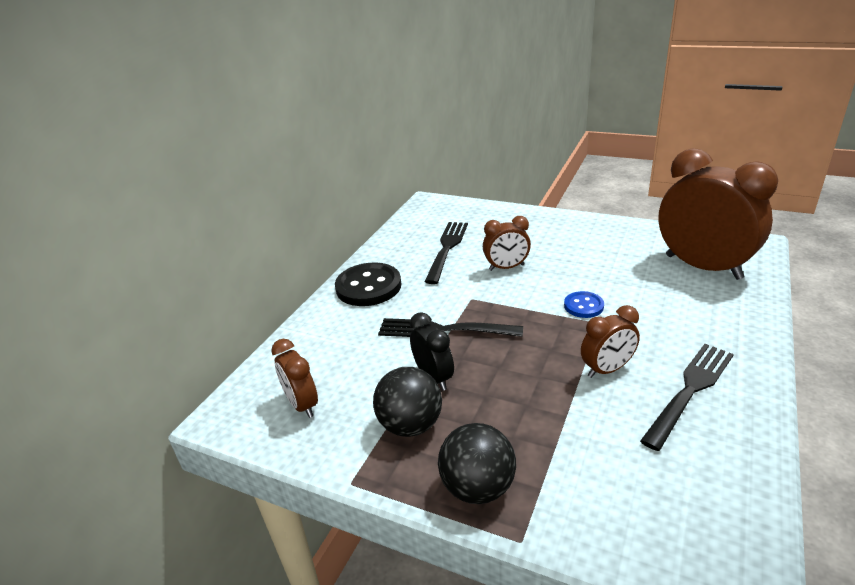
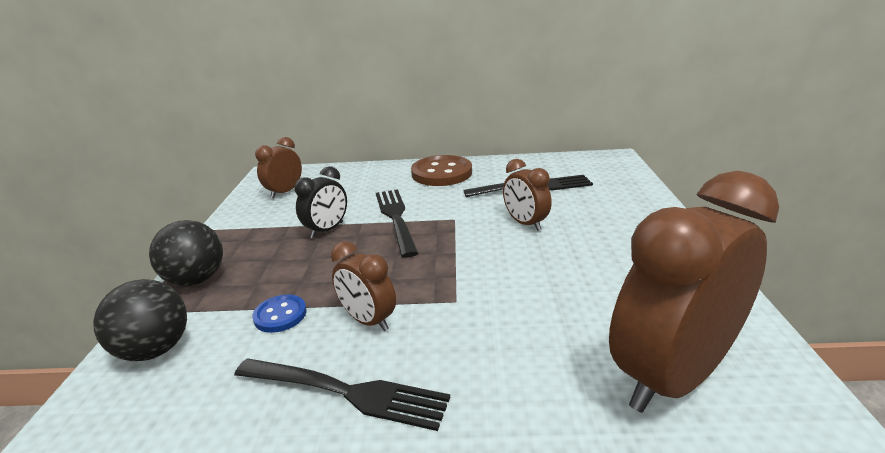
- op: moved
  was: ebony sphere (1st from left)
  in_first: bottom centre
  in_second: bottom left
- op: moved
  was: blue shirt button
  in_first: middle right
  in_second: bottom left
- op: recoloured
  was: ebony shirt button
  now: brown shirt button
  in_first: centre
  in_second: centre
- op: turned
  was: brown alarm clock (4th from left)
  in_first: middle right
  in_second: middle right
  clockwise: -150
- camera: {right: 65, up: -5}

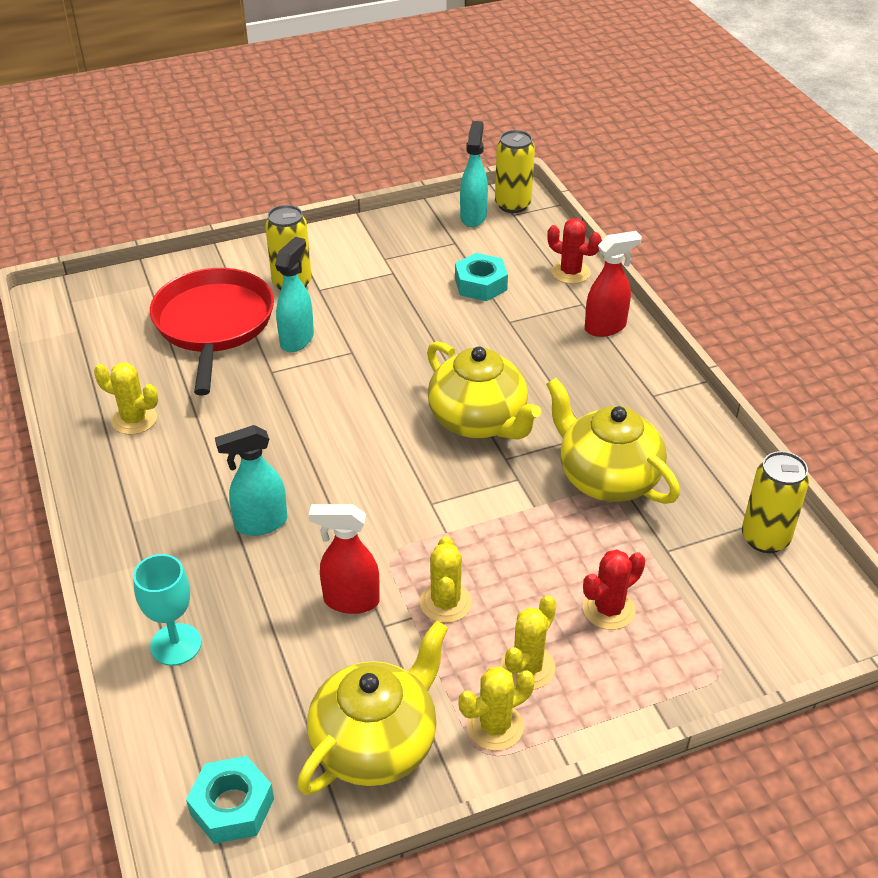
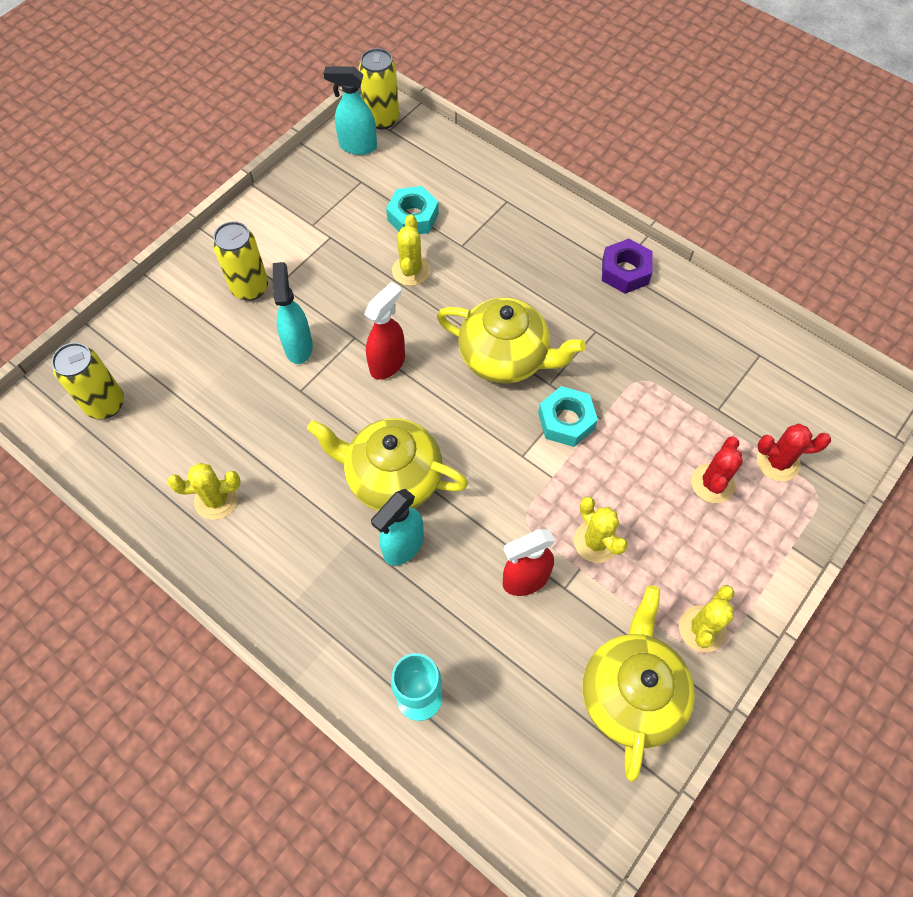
- op: removed
  was: scarlet frying pan
  in_first: middle left
- op: added
  now: violet nut
  in_second: top right
- op: moved
  was: turquoise nut (1st from left in the first image)
  now: turquoise nut (2nd from left)
  in_first: bottom left
  in_second: centre
- op: moved
  was: golden prickly plant (4th from left in the first image)
  now: golden prickly plant (2nd from left)
  in_first: bottom centre
  in_second: top centre
- op: moved
  was: golden china teapot (3rd from left in the first image)
  now: golden china teapot (1st from left)
  in_first: middle right
  in_second: centre
- op: moved
  was: scarlet prickly plant (1st from left in the first image)
  now: scarlet prickly plant (2nd from left)
  in_first: top centre
  in_second: middle right
- op: moved
  was: scarlet spray cleaner (2nd from left in the first image)
  now: scarlet spray cleaner (1st from left)
  in_first: top right
  in_second: centre
- op: moved
  was: golden can (3rd from left in the first image)
  now: golden can (1st from left)
  in_first: middle right
  in_second: middle left
- op: turned
  was: turquoise spray cleaner (3rd from left in the first image)
  in_first: top centre
  in_second: top centre
  clockwise: -60
- camera: {right: -30, up: 20}

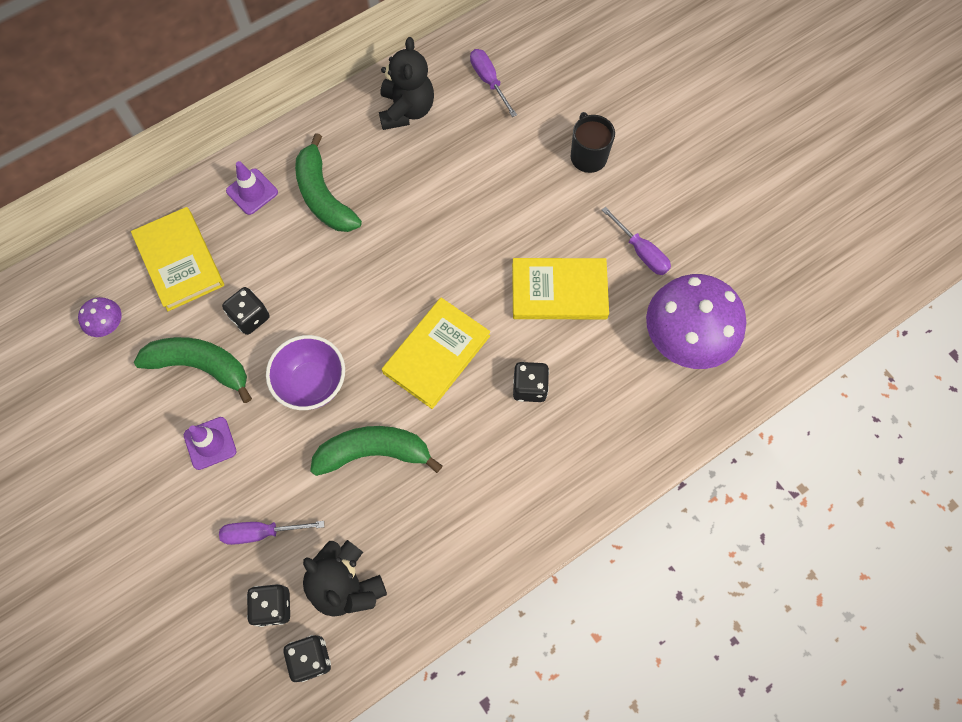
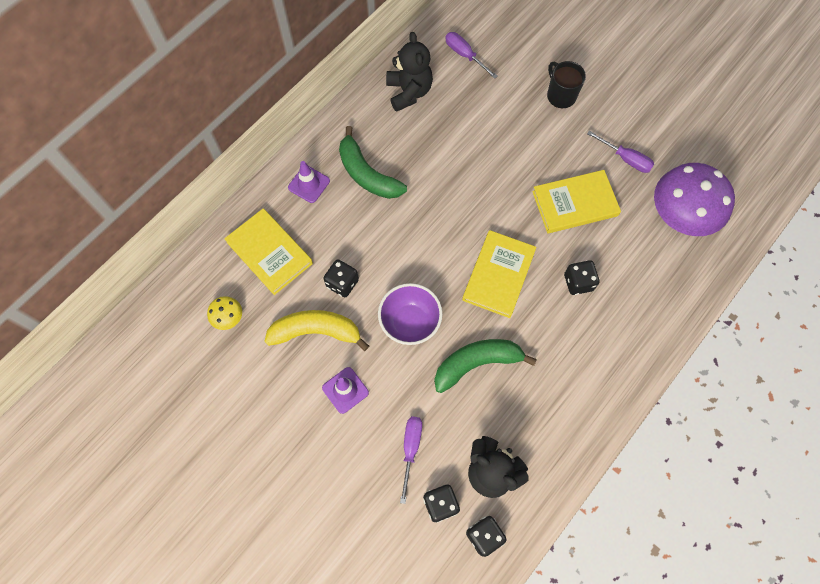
- op: recoloured
  was: violet mushroom (1st from left)
  now: golden mushroom
  in_first: middle left
  in_second: middle left
- op: recoloured
  was: leaf-green toy banana (1st from left)
  now: golden toy banana
  in_first: middle left
  in_second: centre
- op: turned
  was: violet hand screwdriver (1st from left)
  in_first: bottom left
  in_second: bottom centre
  clockwise: 120
- camera: {right: -15, up: 0}

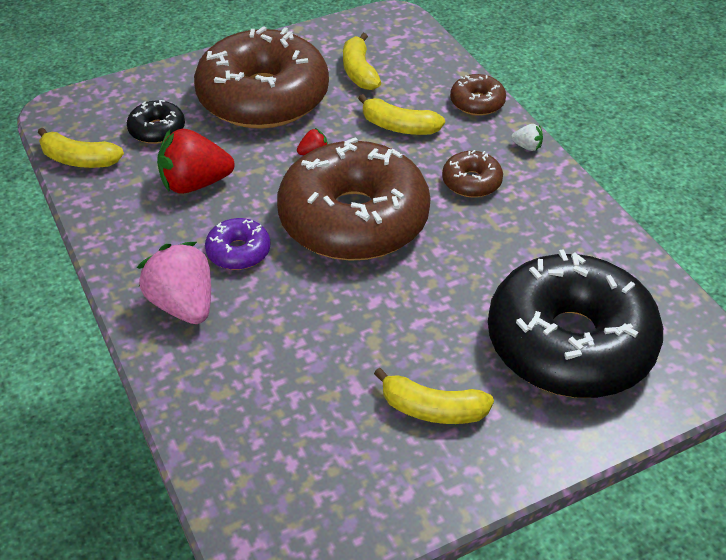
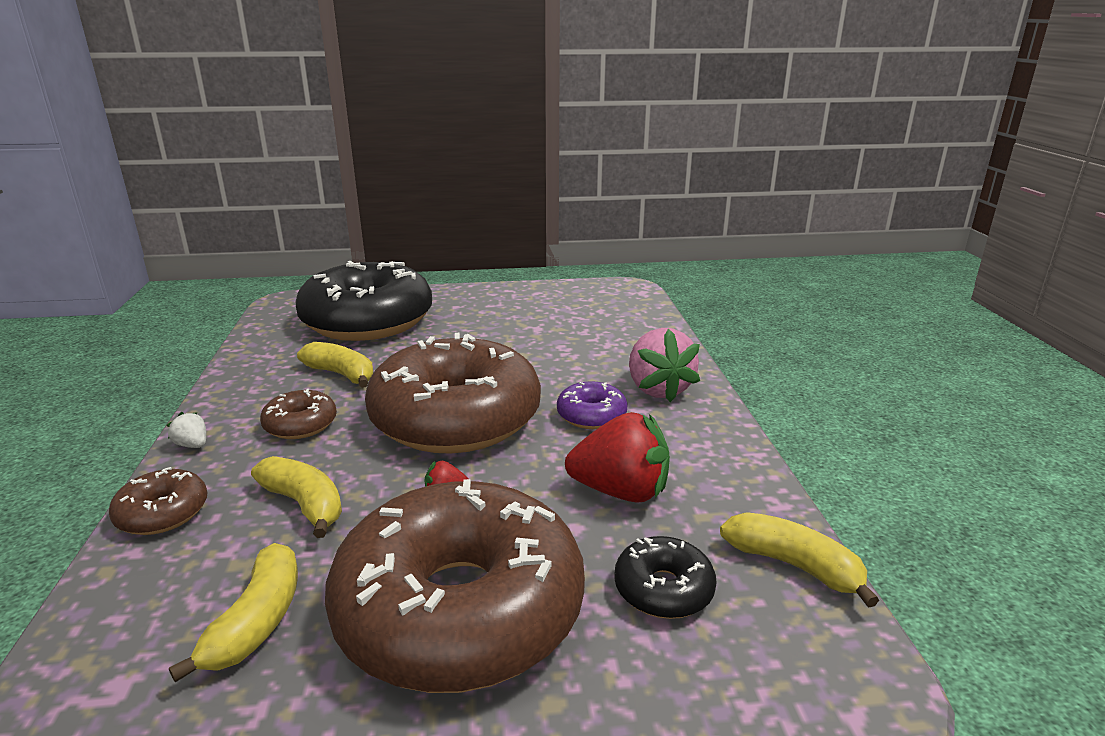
- op: moved
  was: golden toy banana (4th from left in the first image)
  now: golden toy banana (3rd from left)
  in_first: bottom centre
  in_second: middle left
- camera: {right: -160, up: -20}

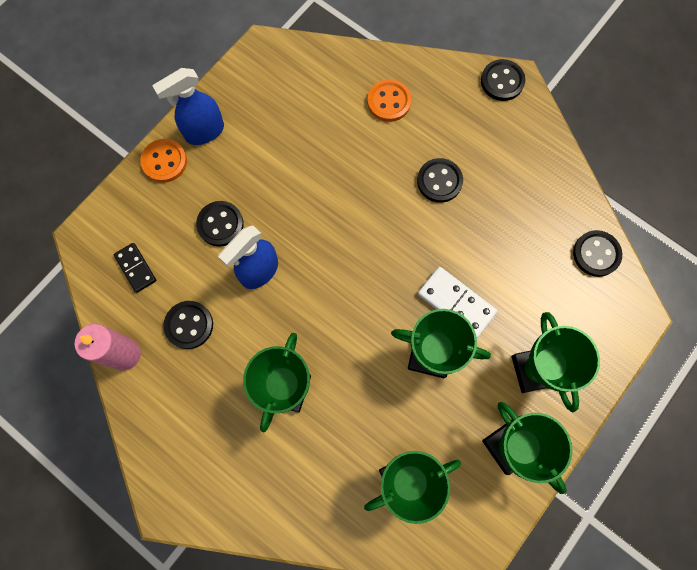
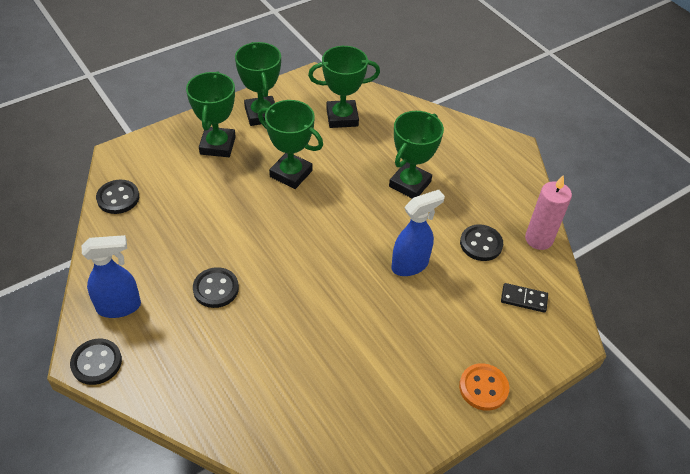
- op: removed
  was: ebony shirt button (2nd from left)
  in_first: middle left
- op: removed
  was: orange-coloured shirt button (2nd from left)
  in_first: top centre
- op: removed
  was: pure white domino tile
  in_first: centre
- op: moved
  was: blue spray cleaner (1st from left)
  in_first: top left
  in_second: middle left
- op: turned
  was: ebony domino tile
  in_first: middle left
  in_second: middle right
  clockwise: -60
- camera: {right: -165, up: -25}

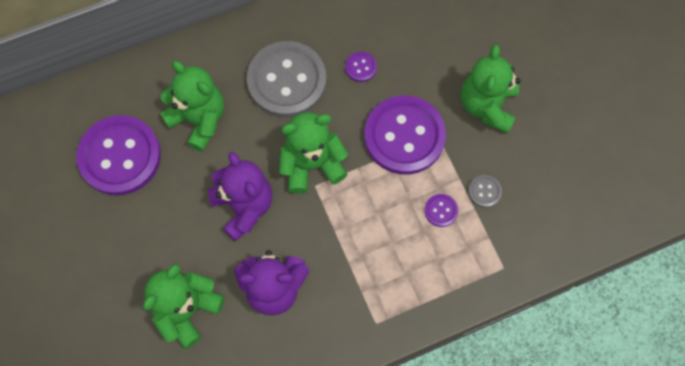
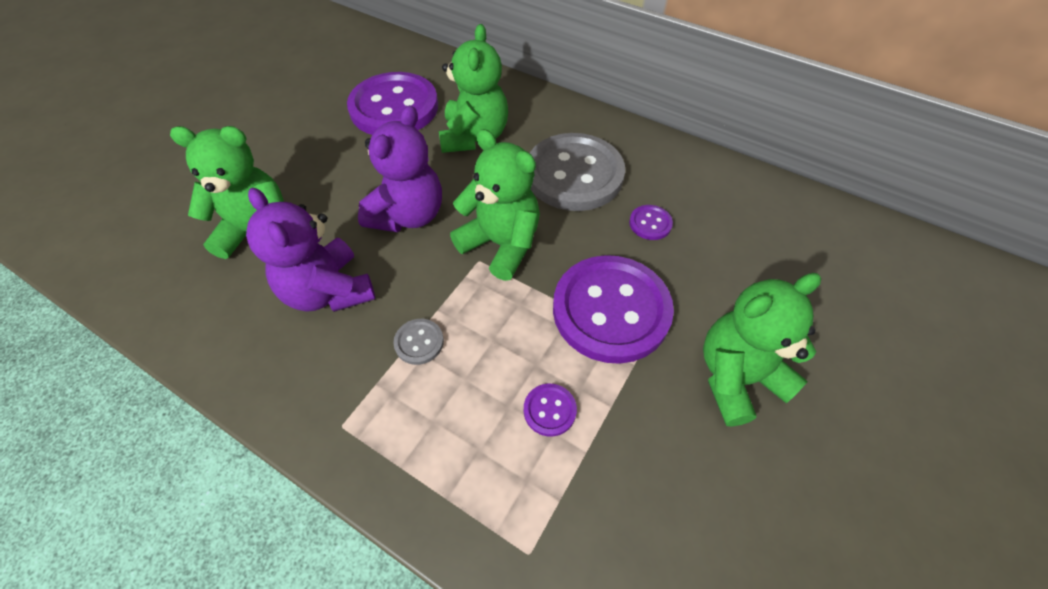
- op: moved
  was: grey shirt button (2nd from left in the first image)
  now: grey shirt button (1st from left)
  in_first: middle right
  in_second: centre
- camera: {right: 55, up: -15}

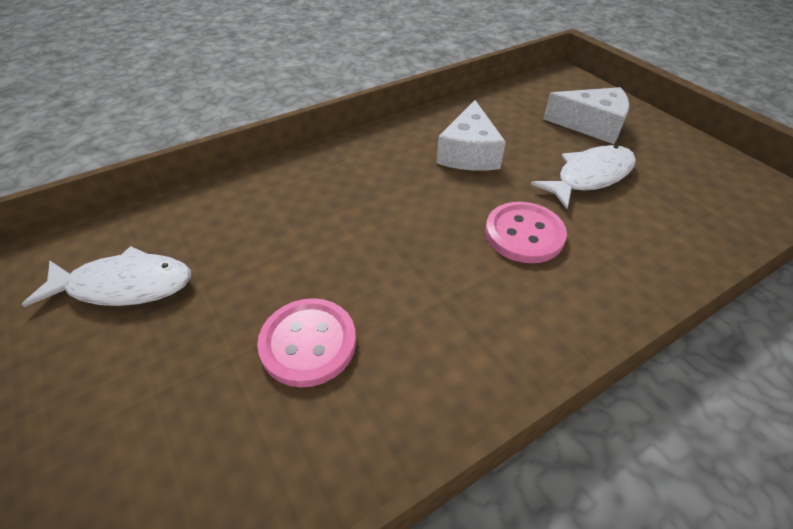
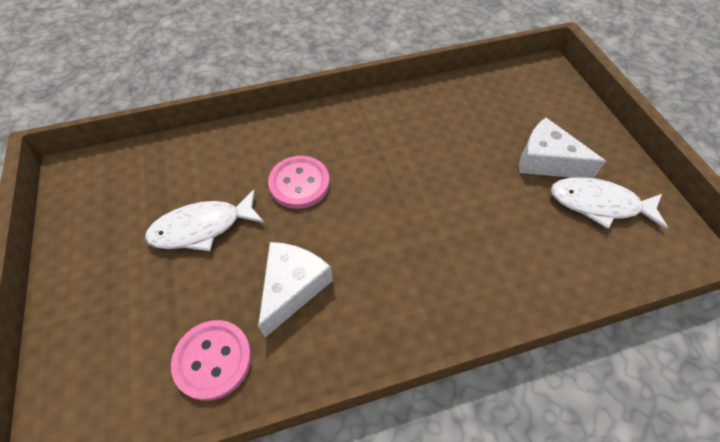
- op: moved
  was: pink shirt button (1st from left)
  in_first: centre
  in_second: bottom left
- op: moved
  was: pure white piece of cheese (2nd from left)
  in_first: top right
  in_second: middle right
- camera: {right: -165, up: 10}

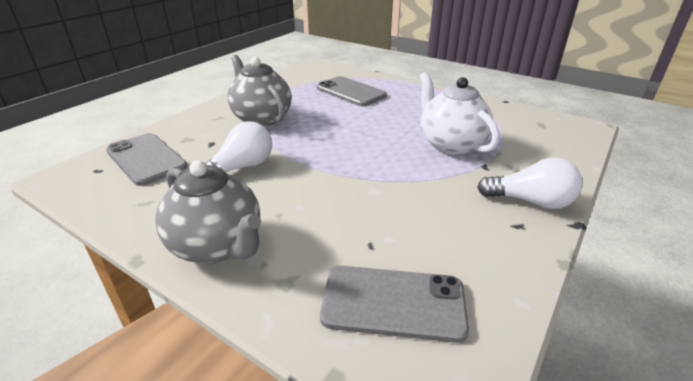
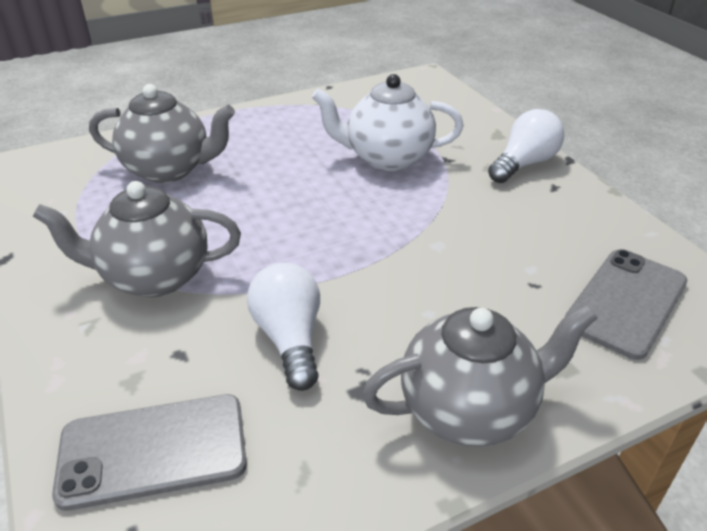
- op: replaced
  was: grey phone (2nd from left)
  now: grey china teapot (2nd from left)
  in_first: top centre
  in_second: top left
- camera: {right: -60, up: 5}

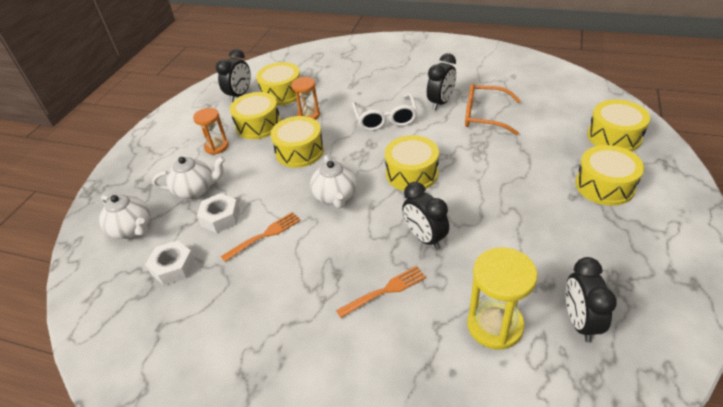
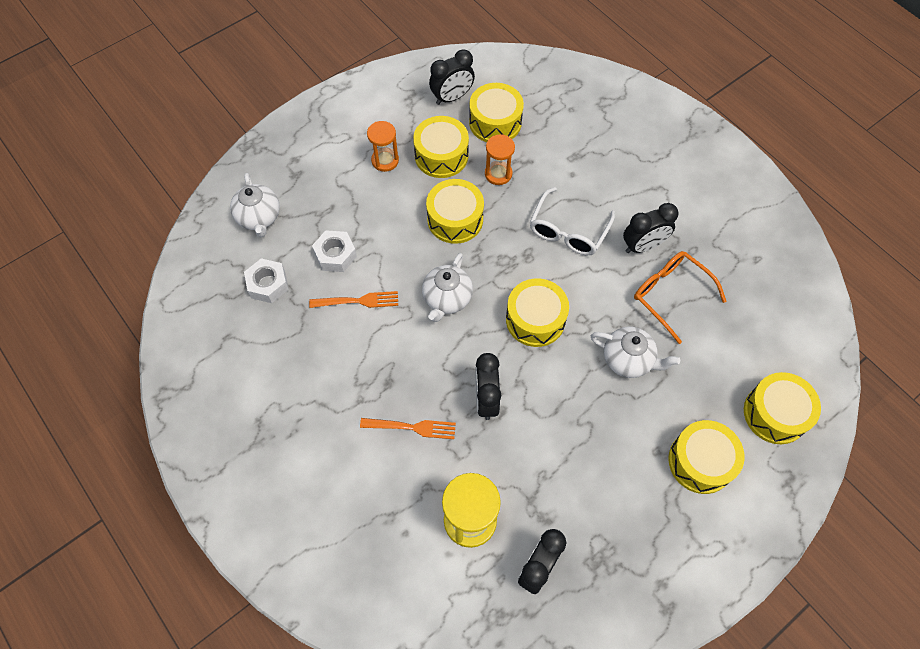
- op: moved
  was: pure white china teapot (2nd from left in the first image)
  now: pure white china teapot (3rd from left)
  in_first: middle left
  in_second: middle right
- camera: {right: 30, up: 20}

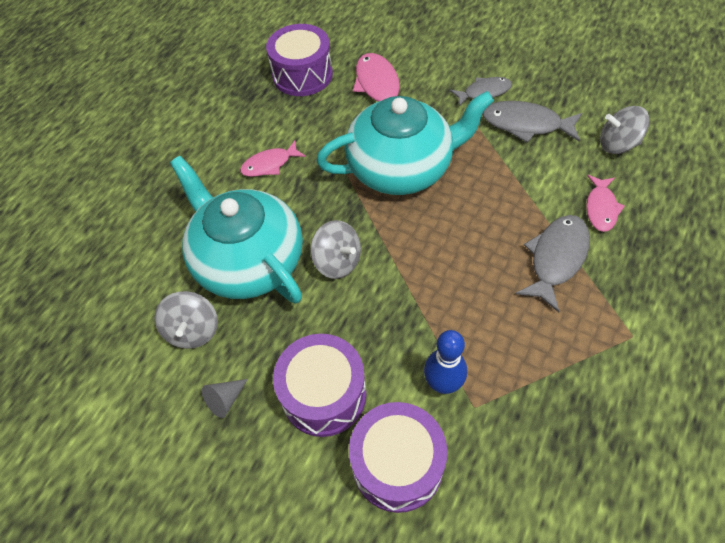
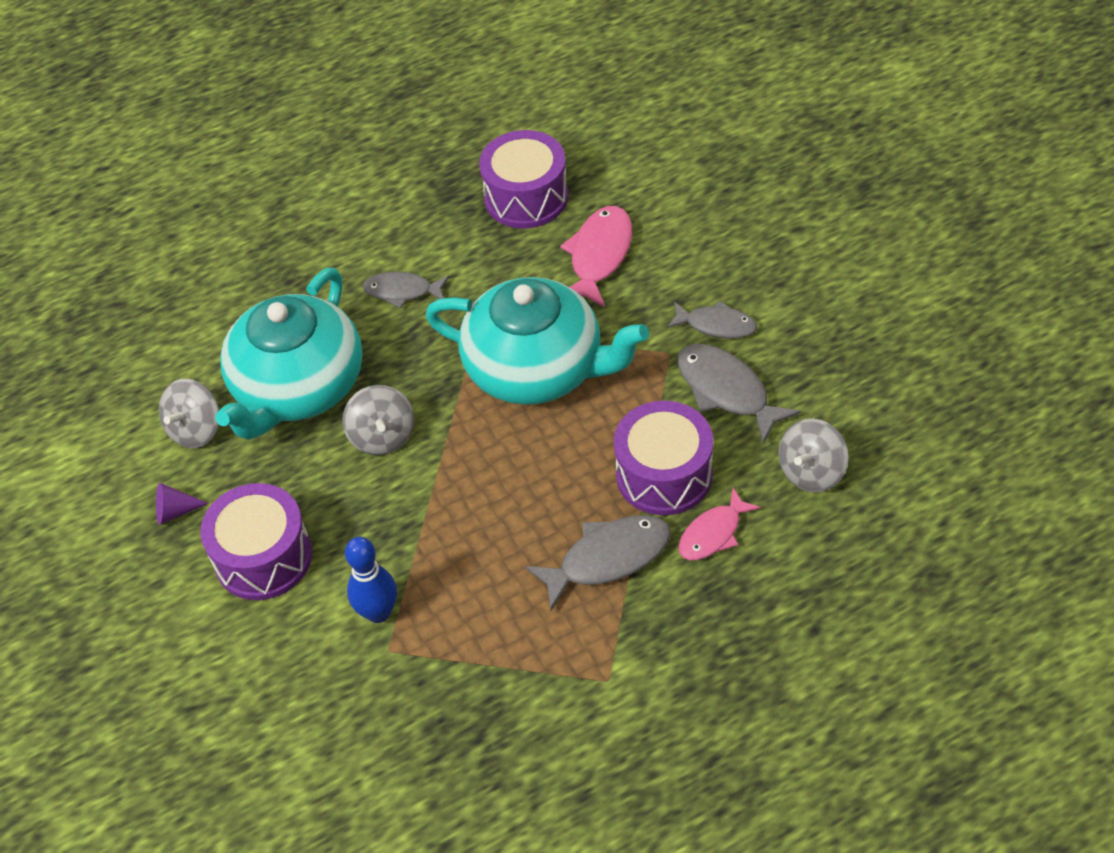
- op: moved
  was: violet drum (3rd from left)
  in_first: bottom centre
  in_second: centre
- op: recoloured
  was: grey cone
  now: violet cone
  in_first: bottom left
  in_second: middle left
- op: recoloured
  was: pink fish (1st from left)
  now: grey fish (1st from left)
  in_first: top centre
  in_second: centre
- op: turned
  was: turquoise china teapot (1st from left)
  in_first: middle left
  in_second: middle left
  clockwise: -150
- op: turned
  was: grey spinning top (3rd from left)
  in_first: top right
  in_second: middle right
  clockwise: -90
- camera: {right: 35, up: -5}

